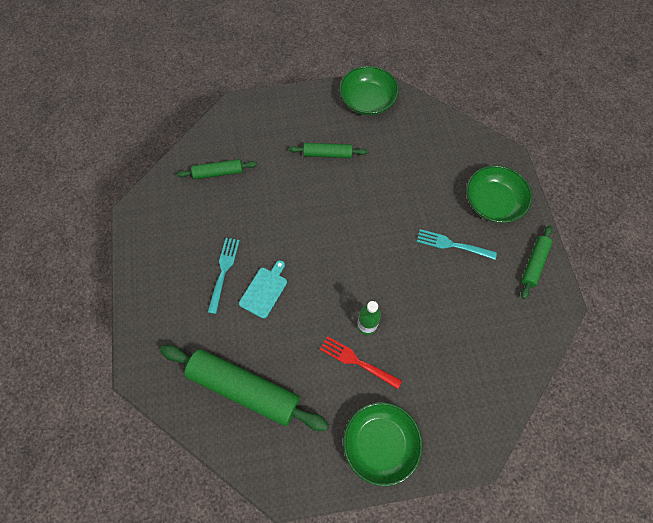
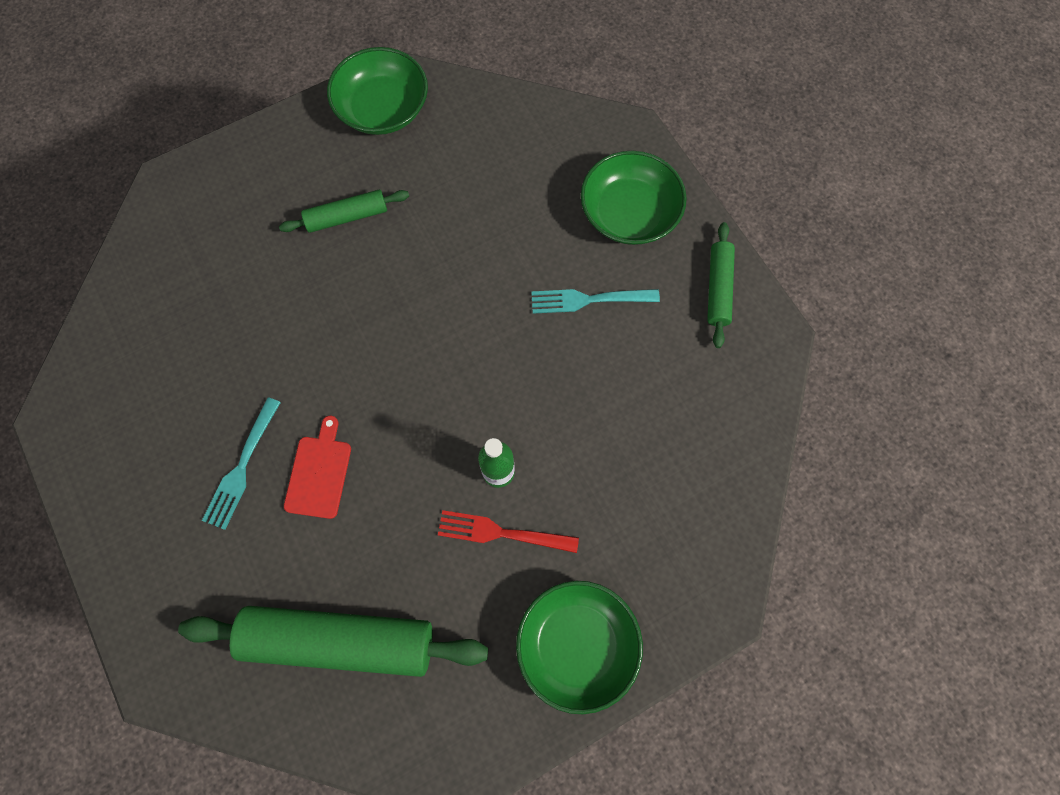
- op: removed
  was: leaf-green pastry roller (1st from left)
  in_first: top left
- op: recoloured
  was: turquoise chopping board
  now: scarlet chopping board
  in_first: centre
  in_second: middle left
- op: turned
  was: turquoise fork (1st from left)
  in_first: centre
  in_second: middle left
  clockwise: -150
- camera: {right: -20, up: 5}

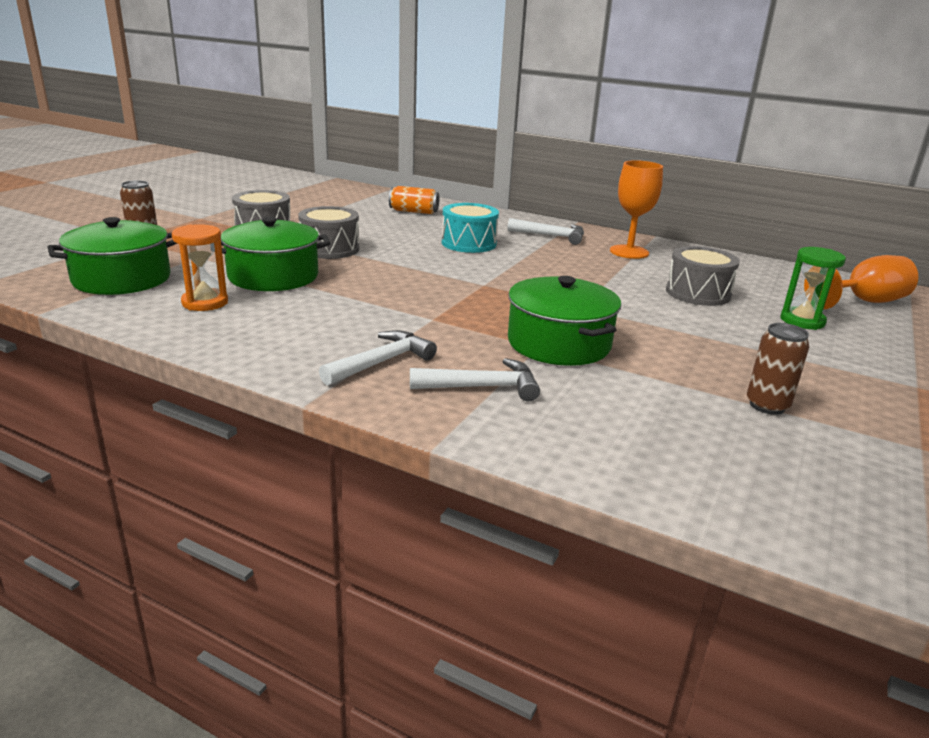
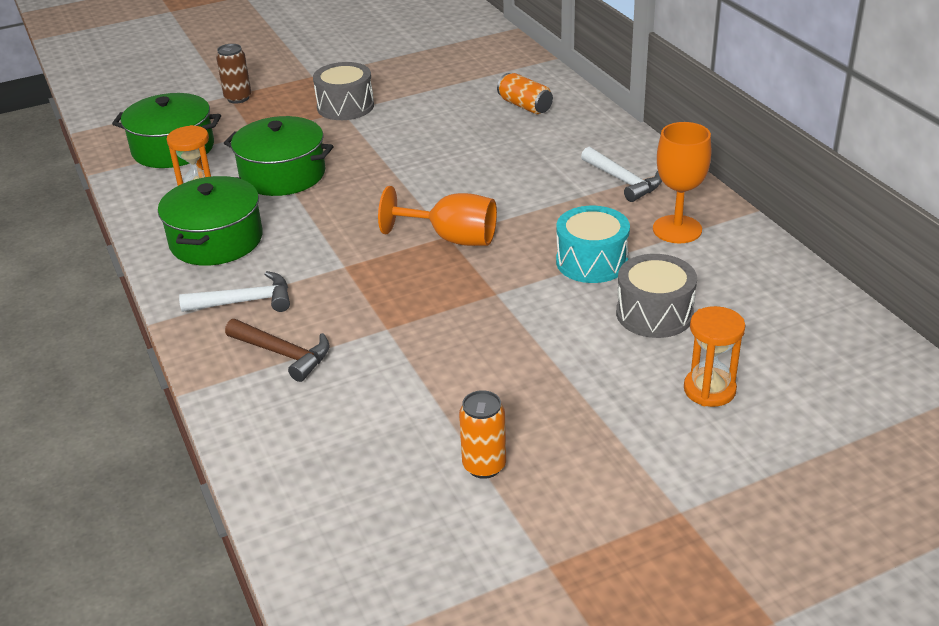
- op: removed
  was: grey drum (2nd from left)
  in_first: top centre
- op: moved
  was: turquoise drum
  in_first: top centre
  in_second: centre
- op: moved
  was: leaf-green stockpot (3rd from left in the first image)
  now: leaf-green stockpot (2nd from left)
  in_first: centre
  in_second: middle left
- op: moved
  was: orange-coloured wine glass (2nd from left in the first image)
  now: orange-coloured wine glass (1st from left)
  in_first: middle right
  in_second: centre
- op: recoloured
  was: pure white hammer (2nd from left)
  now: brown hammer
  in_first: centre
  in_second: middle left
- op: recoloured
  was: brown can (2nd from left)
  now: orange-coloured can (1st from left)
  in_first: middle right
  in_second: bottom centre
- op: recoloured
  was: leaf-green hourglass
  now: orange-coloured hourglass (2nd from left)
  in_first: middle right
  in_second: middle right
- camera: {right: 40, up: 10}

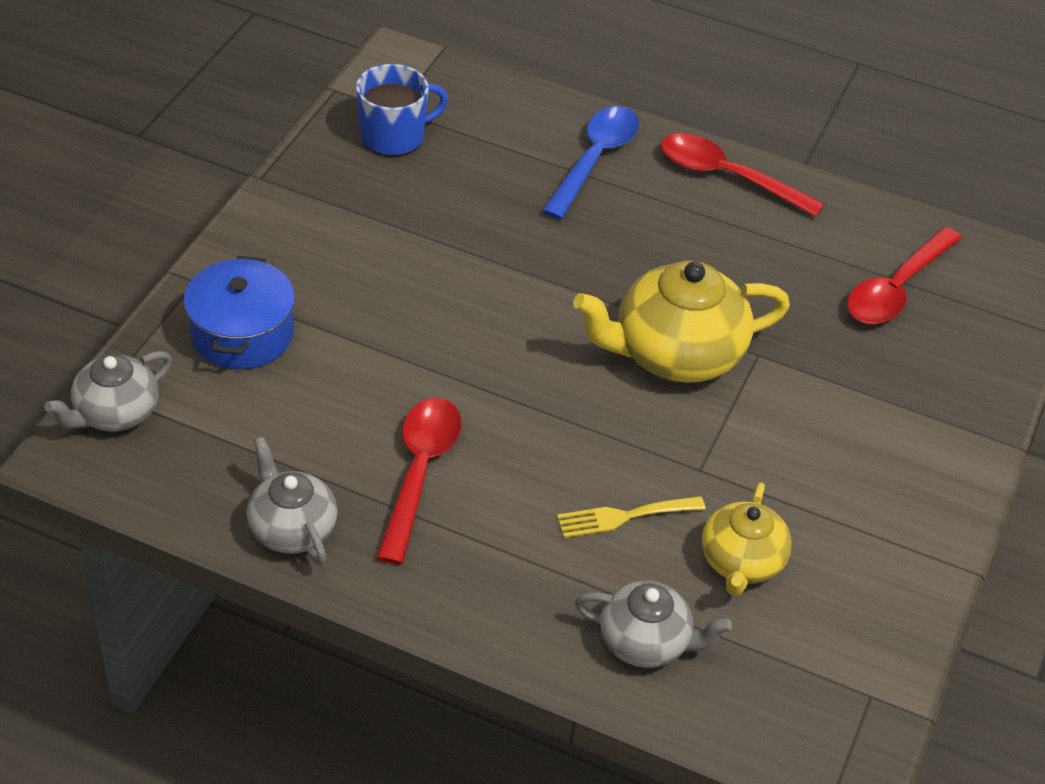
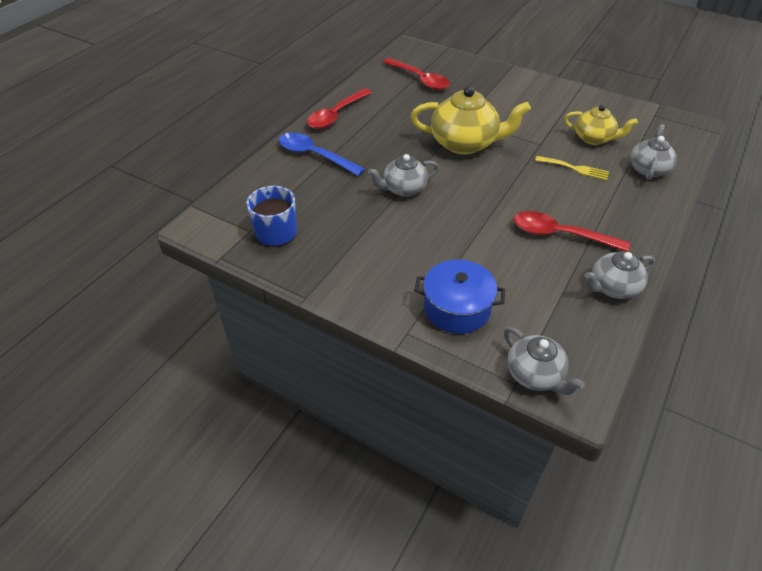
- op: added
  now: grey china teapot (1st from left)
  in_second: top centre
- op: turned
  was: golden fork
  in_first: centre
  in_second: top right
  clockwise: -60
- op: turned
  was: golden china teapot (1st from left)
  in_first: centre
  in_second: top centre
  clockwise: -75
- camera: {right: -80, up: 0}

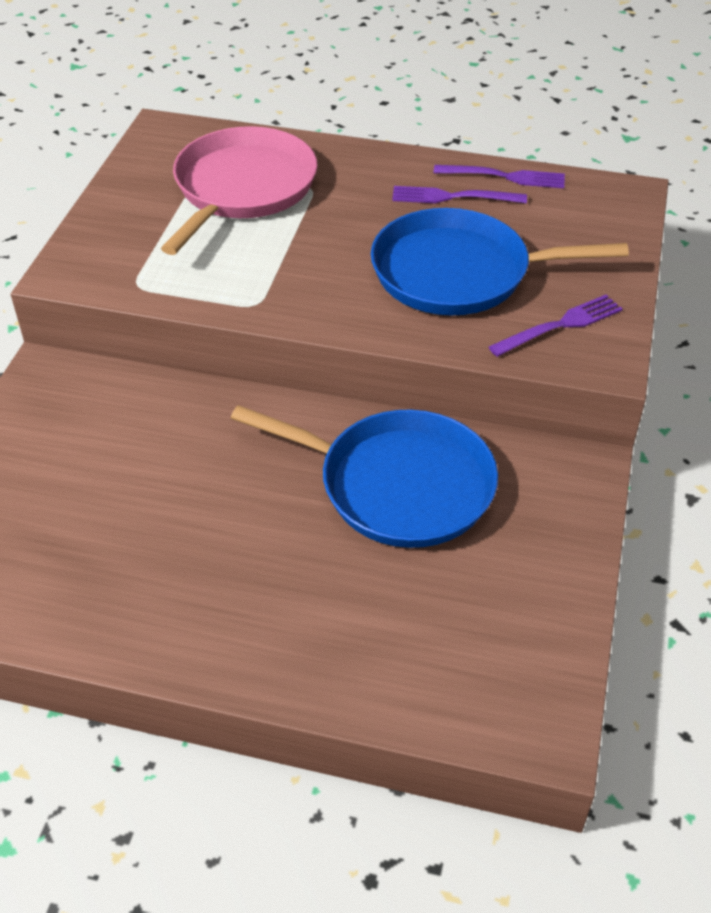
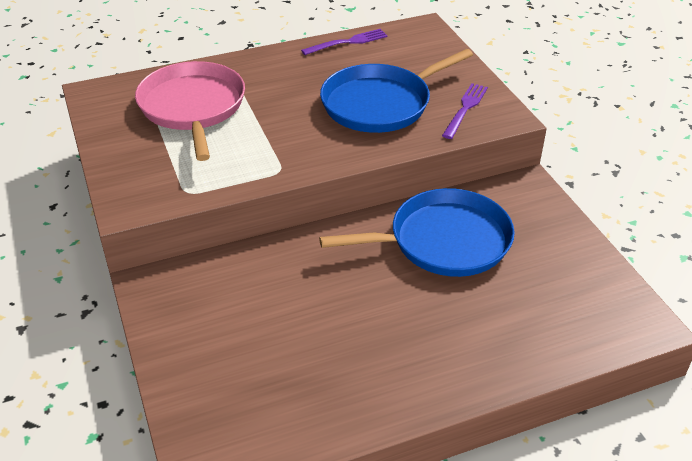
- op: removed
  was: violet fork (1st from left)
  in_first: top centre
- camera: {right: -35, up: -5}

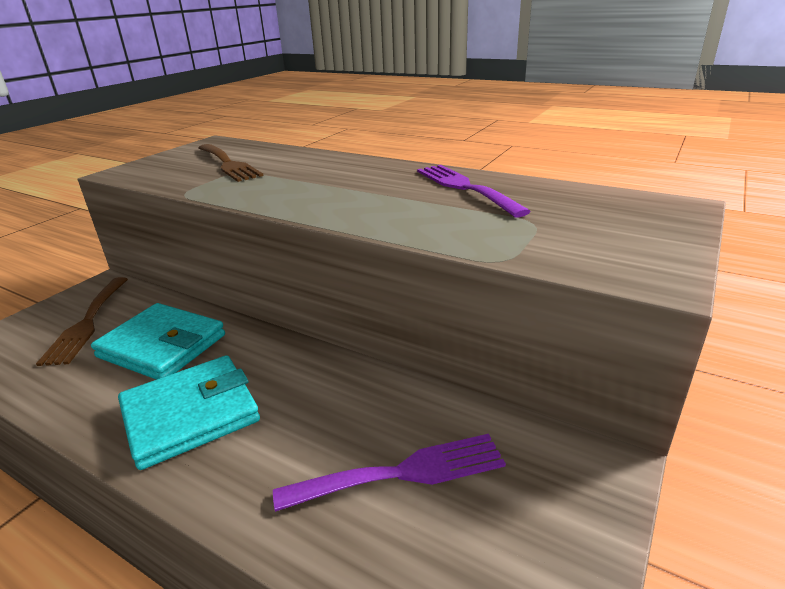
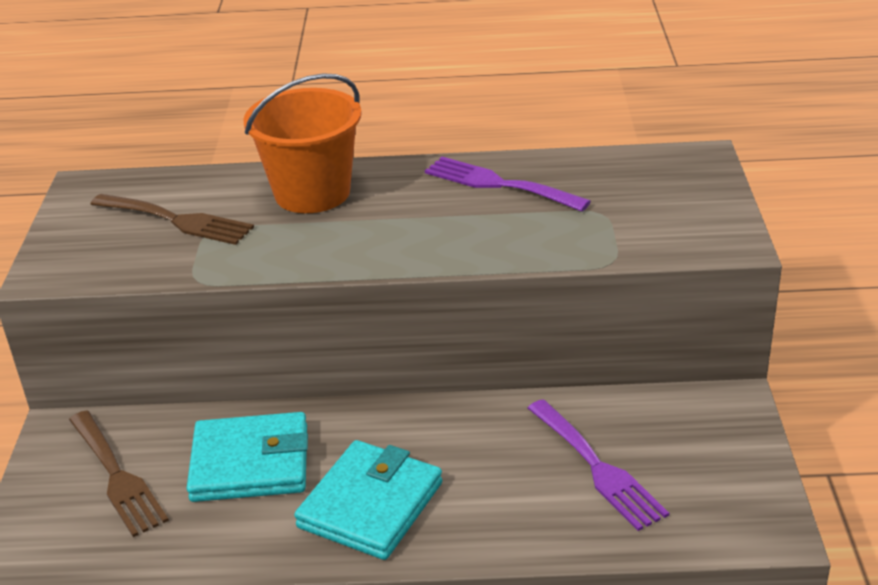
- op: added
  now: orange-coloured bucket
  in_second: top centre
- op: turned
  was: violet fork (1st from left in the first image)
  in_first: bottom centre
  in_second: bottom right
  clockwise: 105
- camera: {right: -30, up: 5}

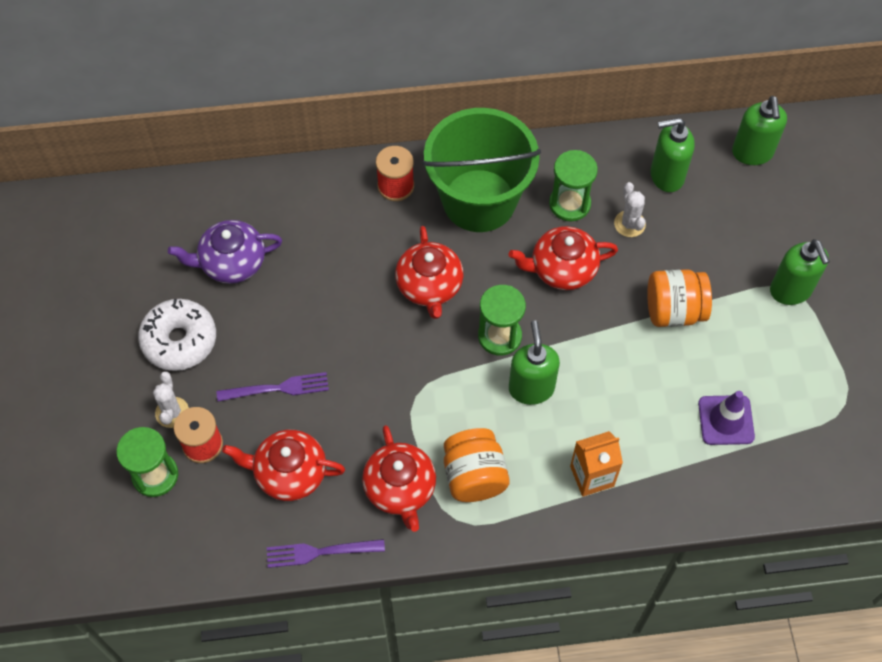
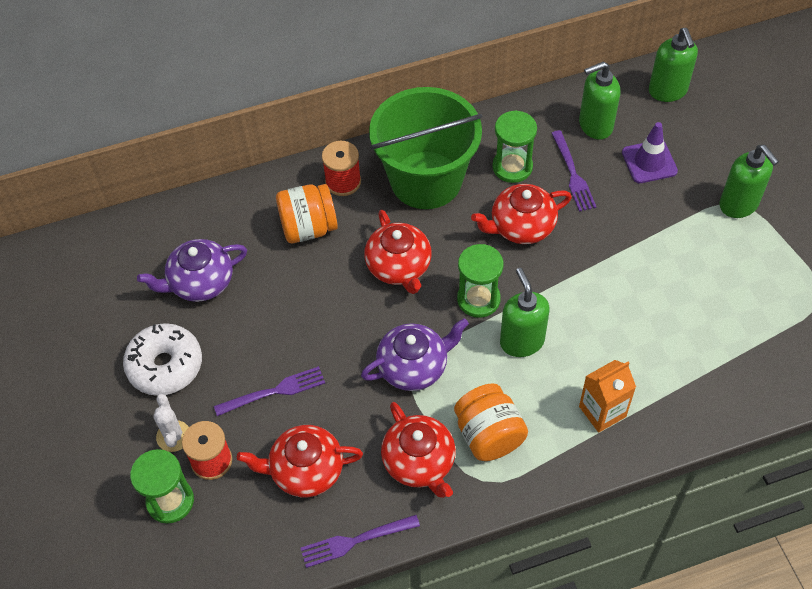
- op: added
  now: violet china teapot (2nd from left)
  in_second: centre
- op: moved
  was: orange-coloured jam jar (2nd from left in the first image)
  now: orange-coloured jam jar (1st from left)
  in_first: middle right
  in_second: centre
- op: moved
  was: violet road cone
  in_first: middle right
  in_second: top right
- op: replaced
  was: pure white prickly plant (2nd from left)
  now: violet fork (3rd from left)
  in_first: top right
  in_second: top right
- camera: {right: -10, up: -5}

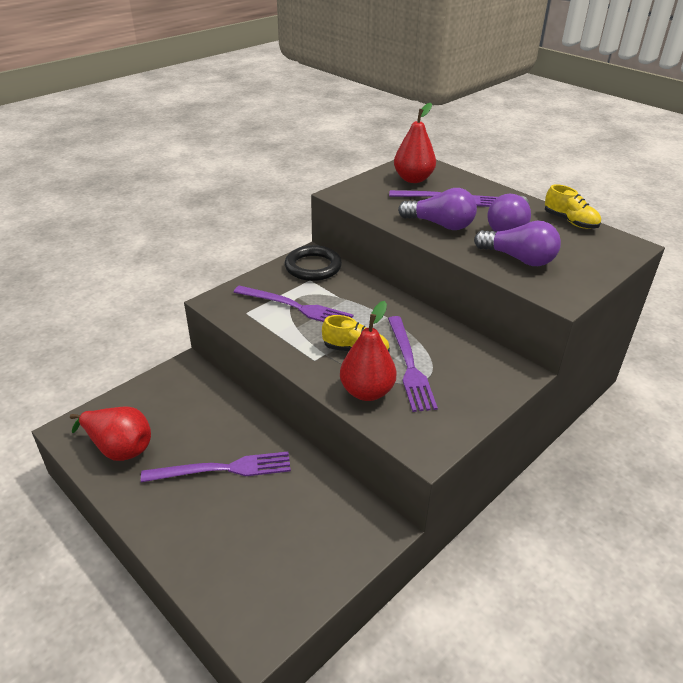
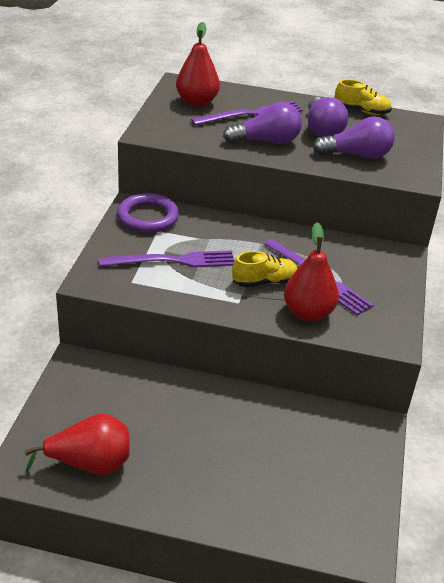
- op: removed
  was: violet fork (1st from left)
  in_first: bottom left
- op: recoloured
  was: ebony ring
  now: violet ring
  in_first: centre
  in_second: centre
- camera: {right: -35, up: 0}

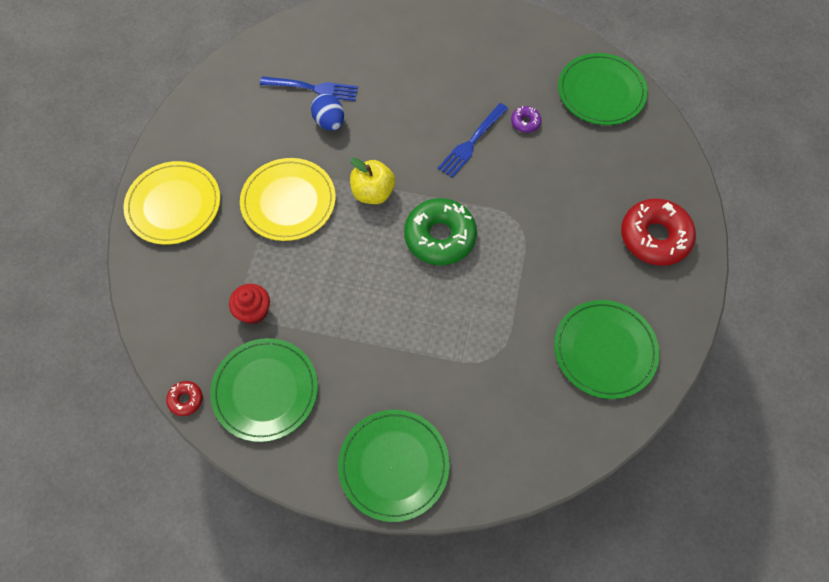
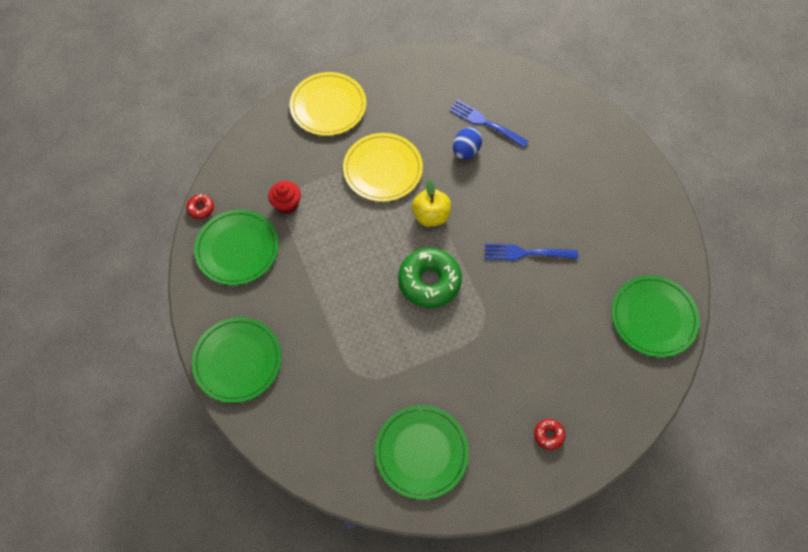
- op: removed
  was: violet donut
  in_first: top centre
- op: turned
  was: blue fork (1st from left)
  in_first: top centre
  in_second: top centre
  clockwise: 150
- op: resized
  was: scarlet donut (2nd from left)
  in_first: middle right
  in_second: bottom right
  ratio: 0.45
- camera: {right: 55, up: 0}

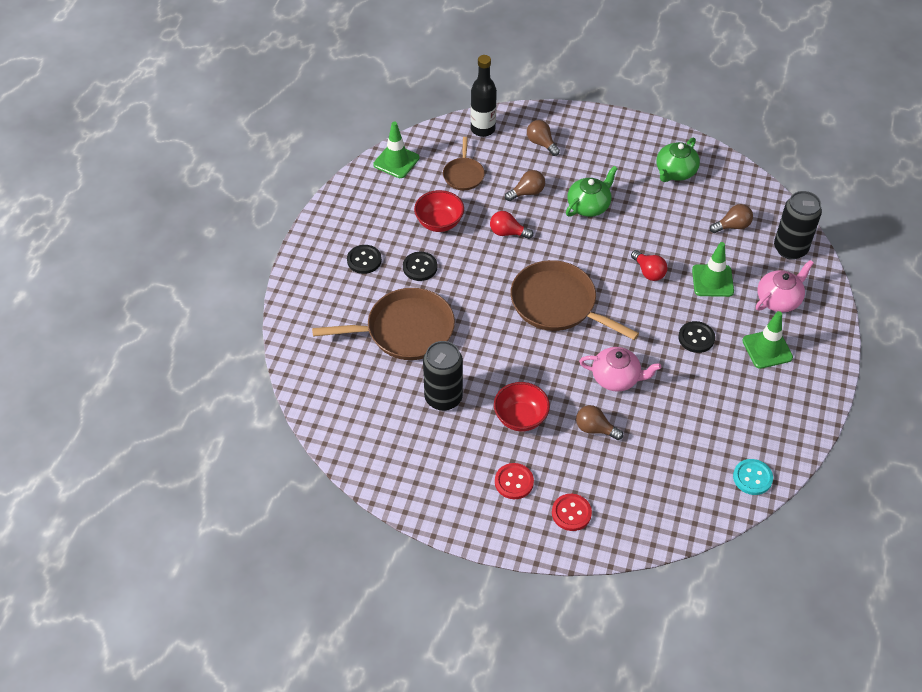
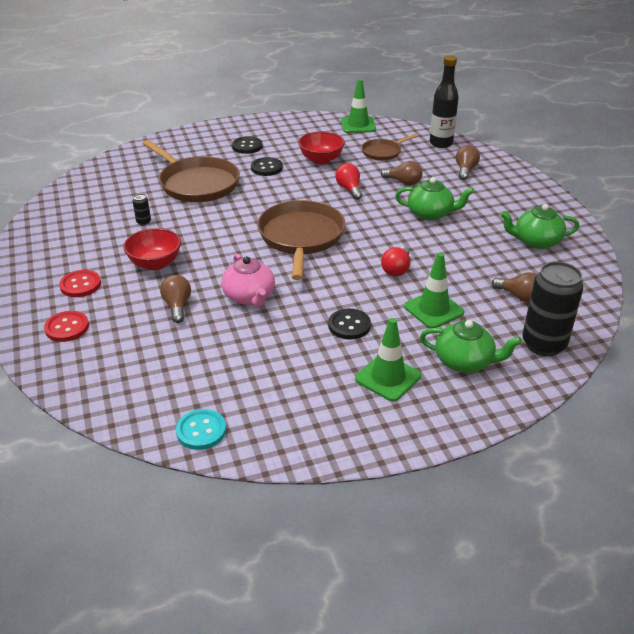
- op: recoloured
  was: pink china teapot (2nd from left)
  now: leaf-green china teapot (2nd from left)
  in_first: middle right
  in_second: middle right
- op: resized
  was: ebony can (1st from left)
  in_first: centre
  in_second: top left
  ratio: 0.41
- camera: {right: 55, up: -15}

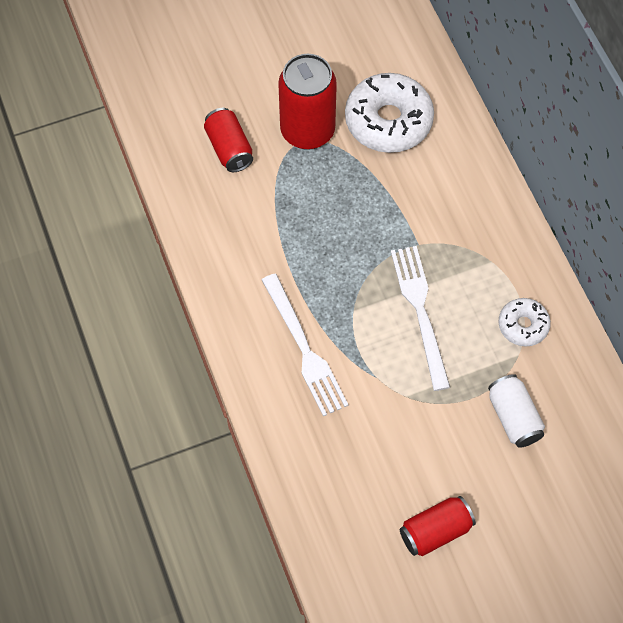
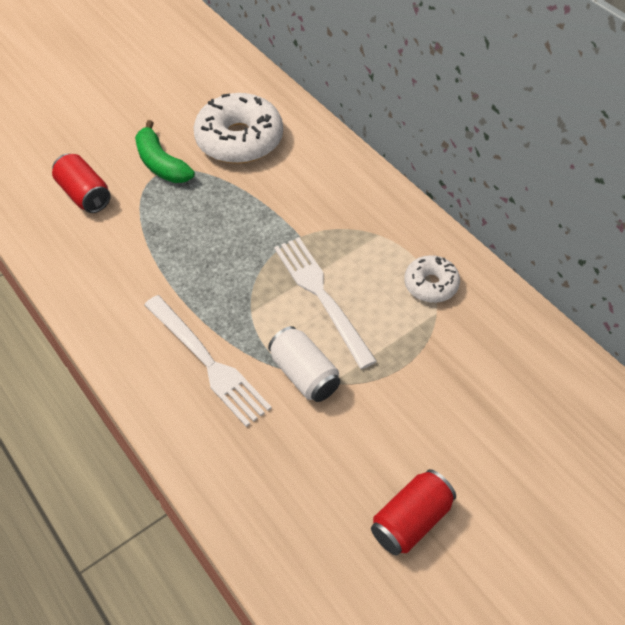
- op: moved
  was: pure white can
  in_first: middle right
  in_second: centre
- op: replaced
  was: scarlet can (2nd from left)
  now: leaf-green toy banana
  in_first: top centre
  in_second: top left
- camera: {right: -15, up: -10}

